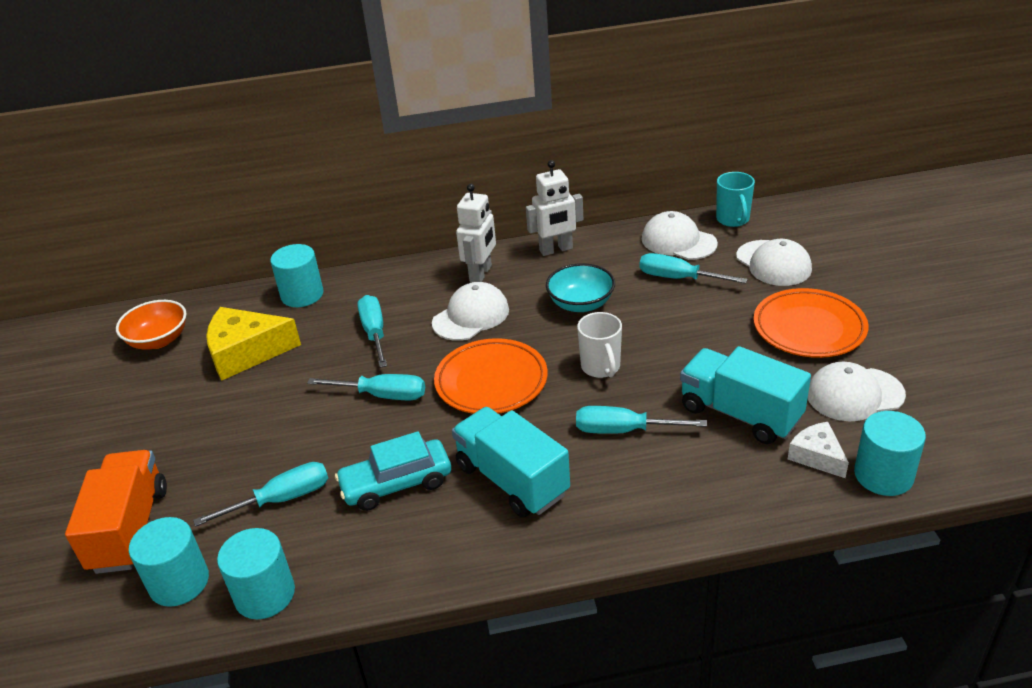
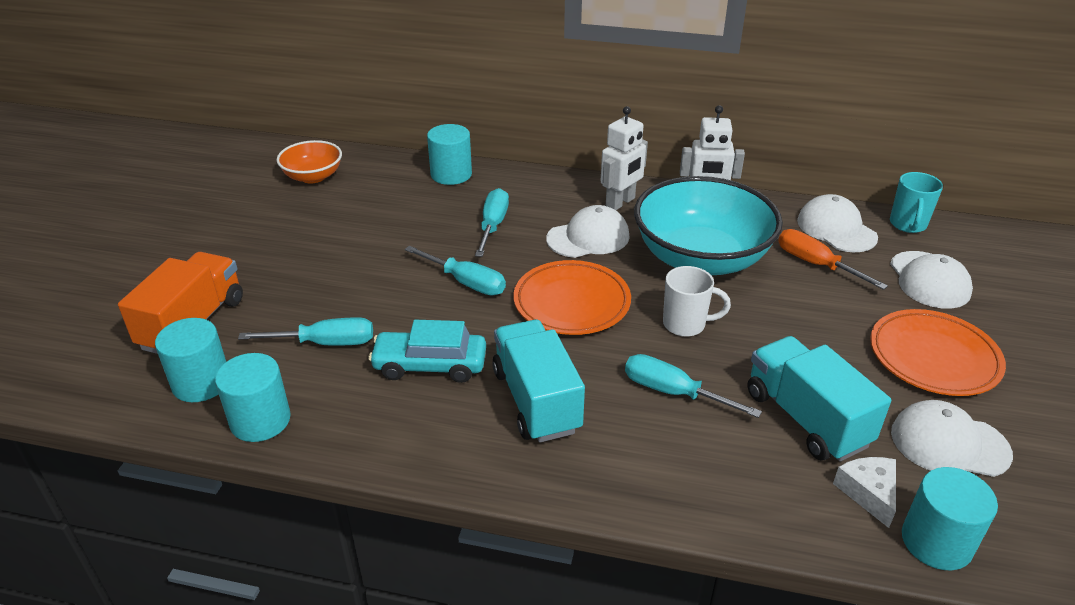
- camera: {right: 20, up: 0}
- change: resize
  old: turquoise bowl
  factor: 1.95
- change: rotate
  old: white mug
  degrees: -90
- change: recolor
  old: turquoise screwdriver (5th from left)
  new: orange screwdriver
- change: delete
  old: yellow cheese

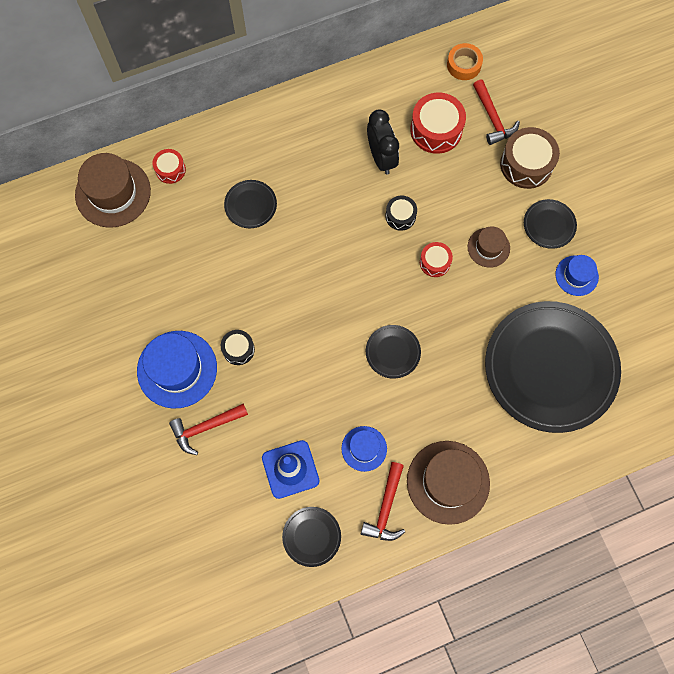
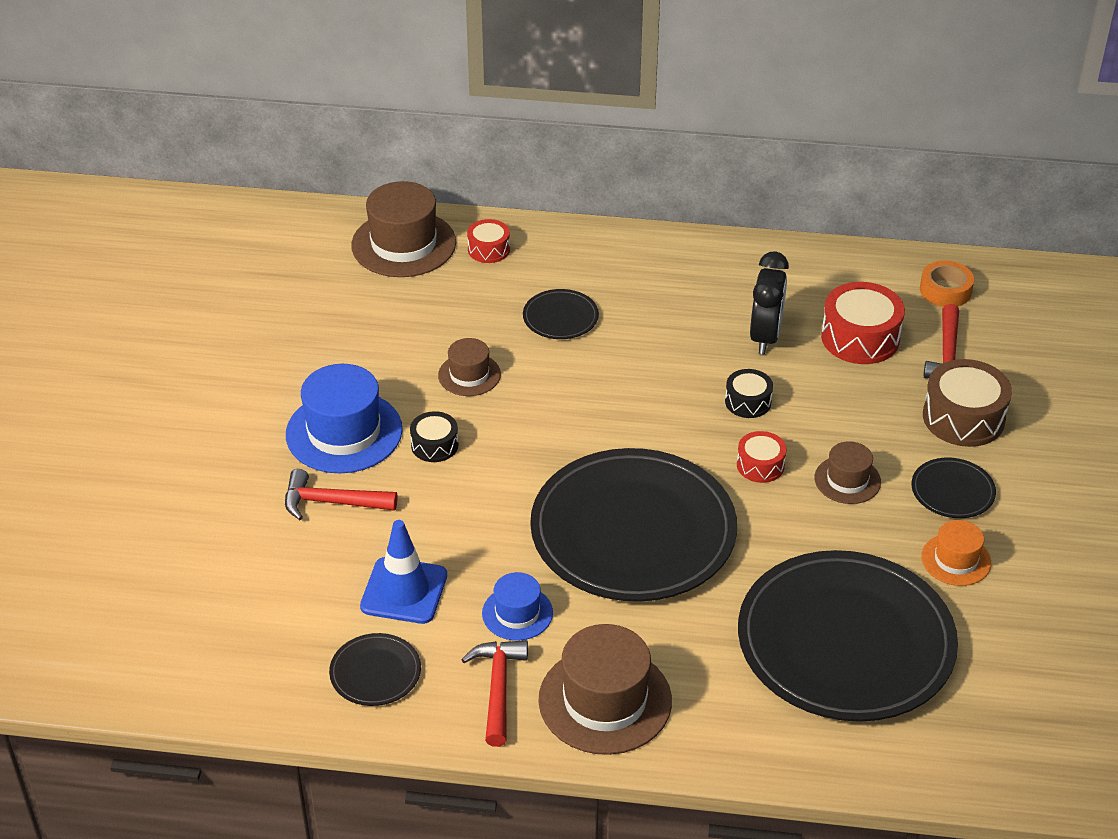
- camera: {right: 30, up: -30}
- change: insert
  new: brown hat (2nd from left)
- change: rotate
  old: red hammer (2nd from left)
  degrees: 135
- change: resize
  old: black plate (3rd from left)
  factor: 2.41
- change: recolor
  old: blue hat (3rd from left)
  new: orange hat

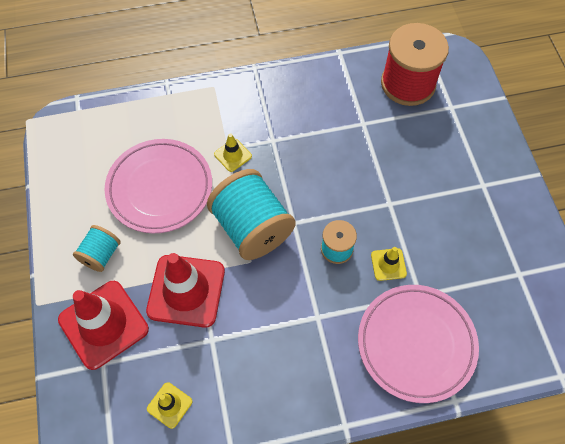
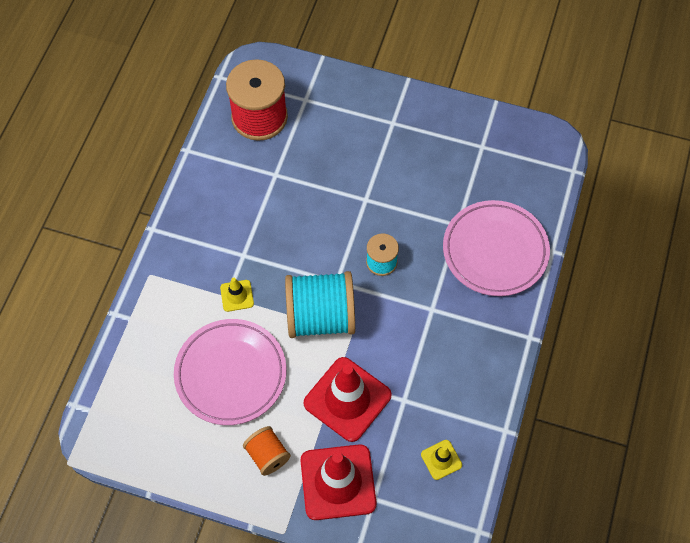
- camera: {right: -60, up: 0}
- change: recolor
  old: turquoise spool (1st from left)
  new: orange spool
- change: delete
  old: yellow traffic cone (3rd from left)

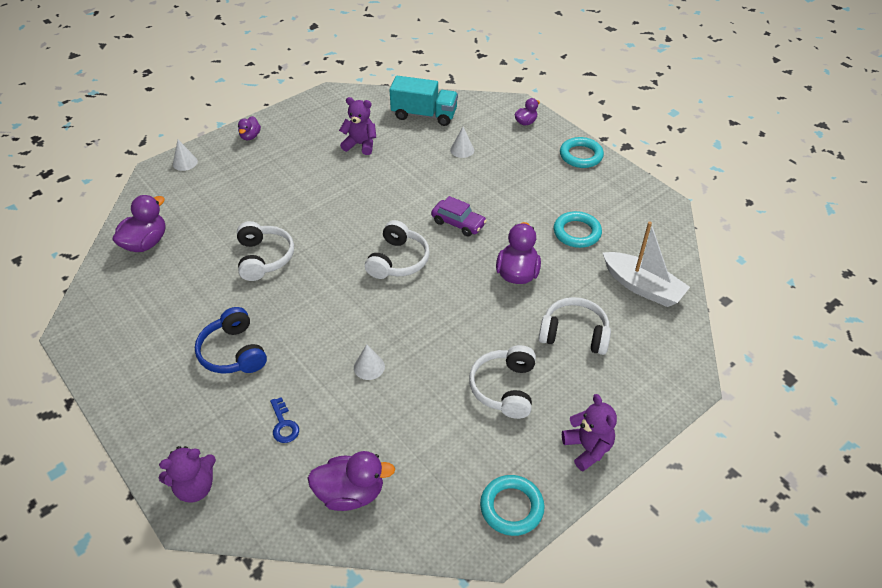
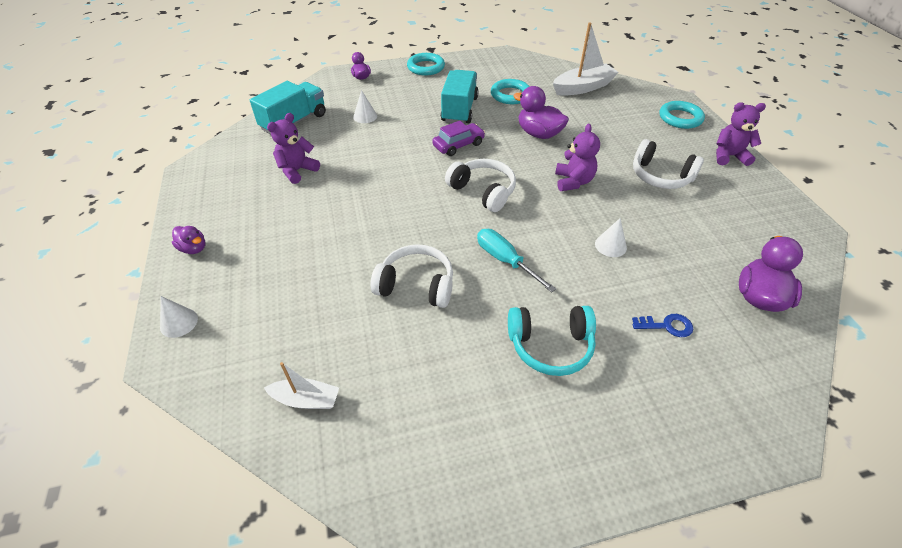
- camera: {right: -65, up: 0}
- change: replace
  old: purple duck (1st from left)
  new: white boat (1st from left)
- change: insert
  new: turquoise truck (2nd from left)
- change: insert
  new: turquoise screwdriver
- change: recolor
  old: blue headphones
  new: turquoise headphones
- change: move
  old: purple teddy bear (1st from left in the first image)
  new: purple teddy bear (2nd from left)
- change: move
  old: turquoise ring (1st from left in the first image)
  new: turquoise ring (3rd from left)
- change: delete
  old: white headphones (4th from left)

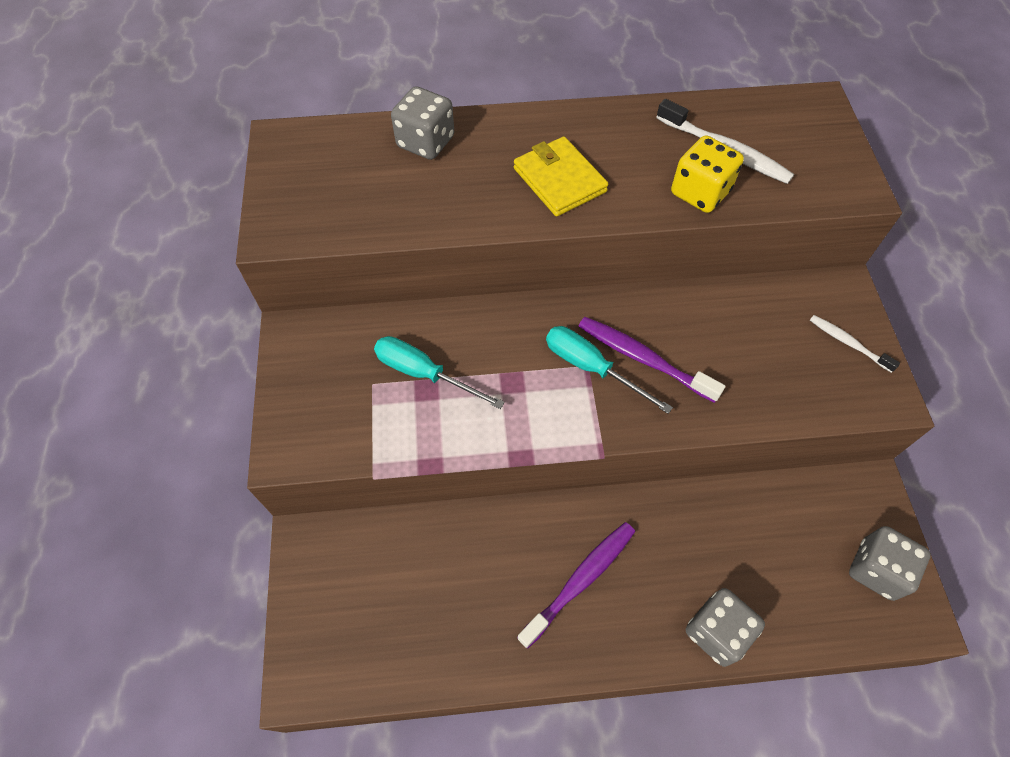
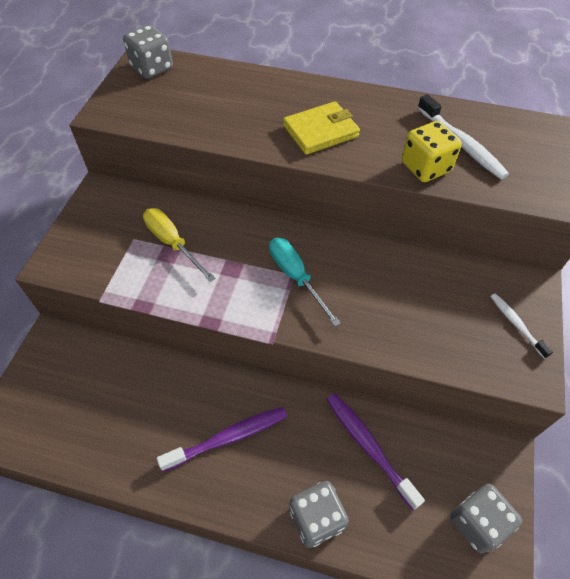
- camera: {right: 20, up: -5}
- change: move
  old: grey dice (1st from left)
- change: recolor
  old: turquoise screwdriver (1st from left)
  new: yellow screwdriver
- change: rotate
  old: yellow wallet
  degrees: 75
- change: move
  old: purple toothbrush (2nd from left)

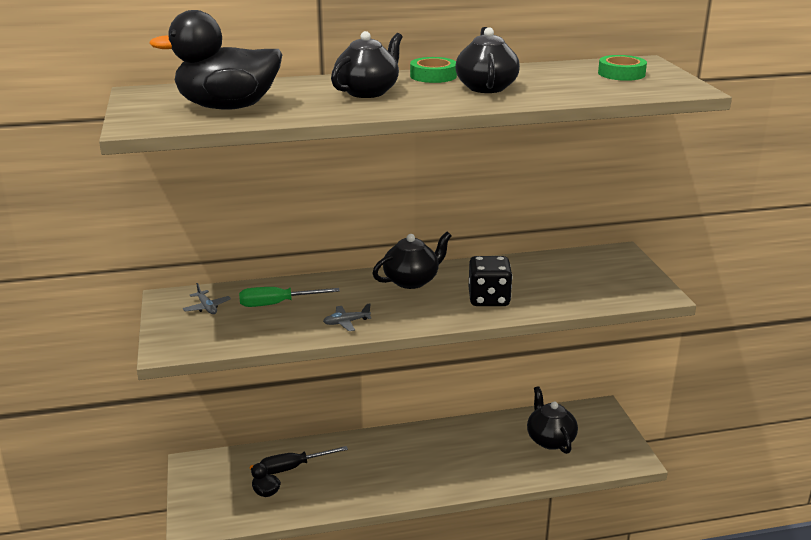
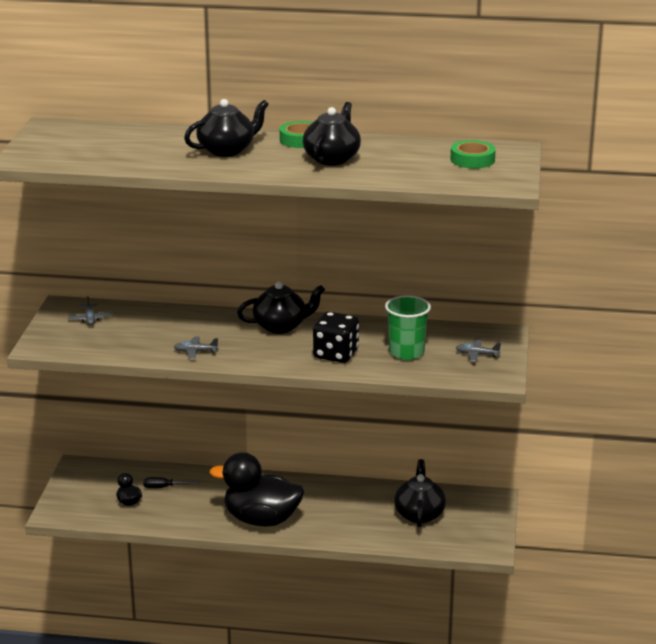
- camera: {right: 20, up: 0}
- change: resize
  old: black screwdriver
  factor: 0.66
- change: move
  old: black duck (1st from left in the first image)
  new: black duck (2nd from left)
- change: insert
  new: green cup
- change: insert
  new: grey plane (3rd from left)
- change: delete
  old: green screwdriver

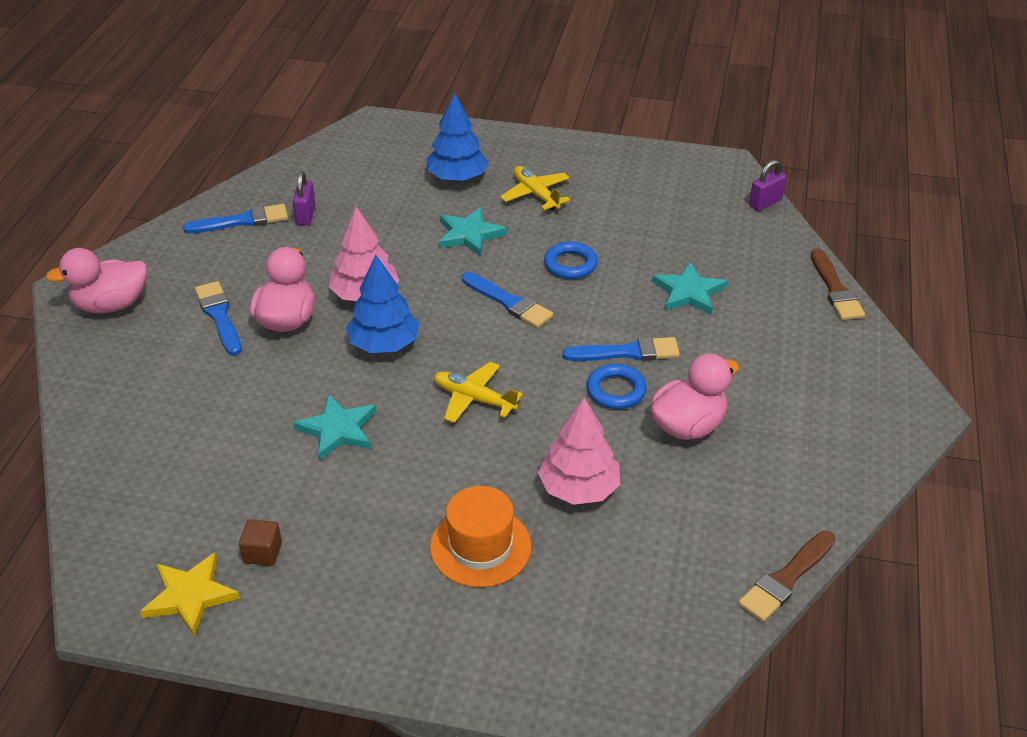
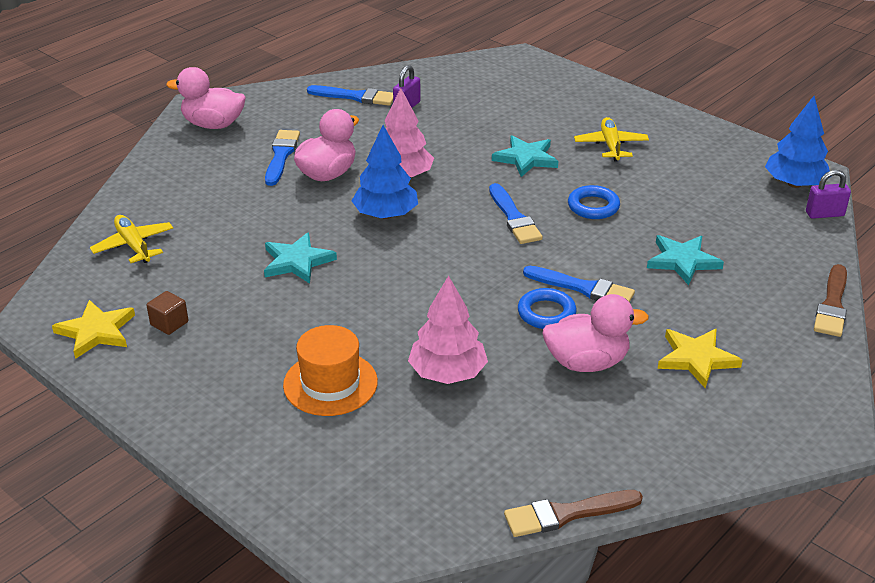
- camera: {right: 30, up: -5}
- change: move
  old: yellow plane (1st from left)
- change: insert
  new: yellow star (2nd from left)
- change: move
  old: blue tree (2nd from left)

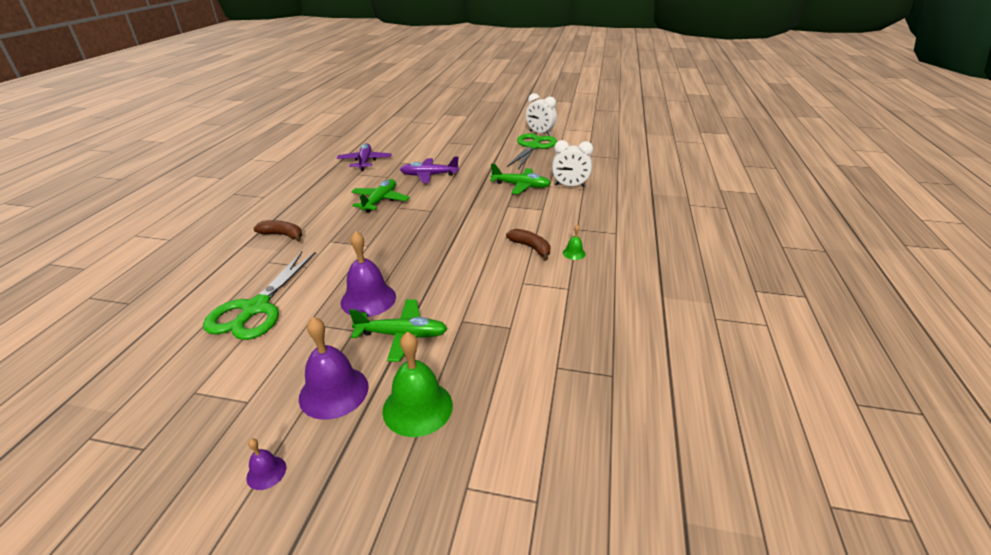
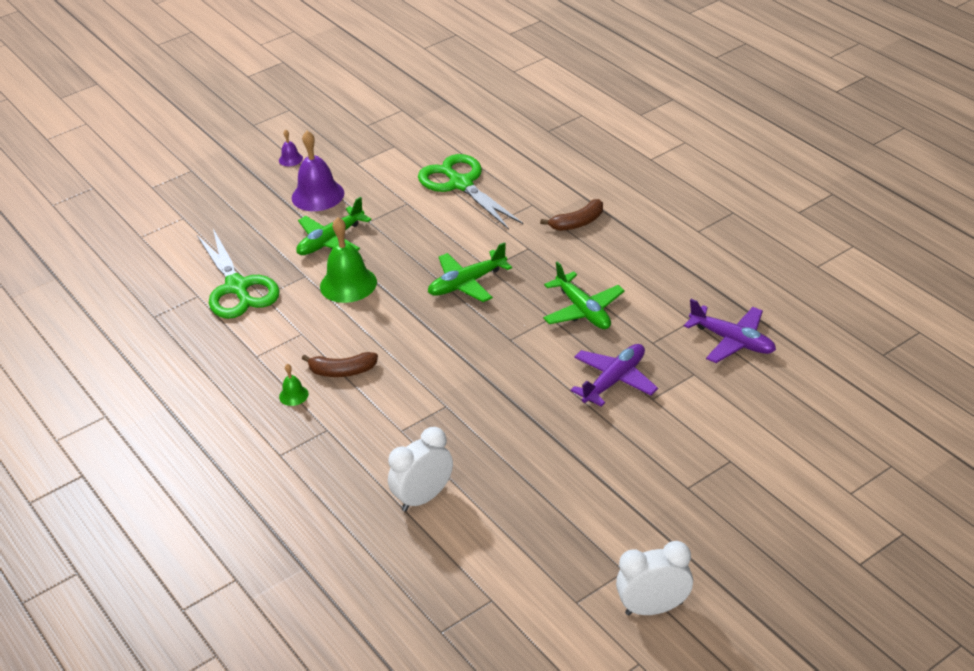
- camera: {right: 135, up: 5}
- change: move
  old: green scissors (2nd from left in the first image)
  new: green scissors (1st from left)
- change: move
  old: green bell (1st from left in the first image)
  new: green bell (2nd from left)
- change: move
  old: green plane (3rd from left in the first image)
  new: green plane (2nd from left)
- change: delete
  old: purple bell (3rd from left)

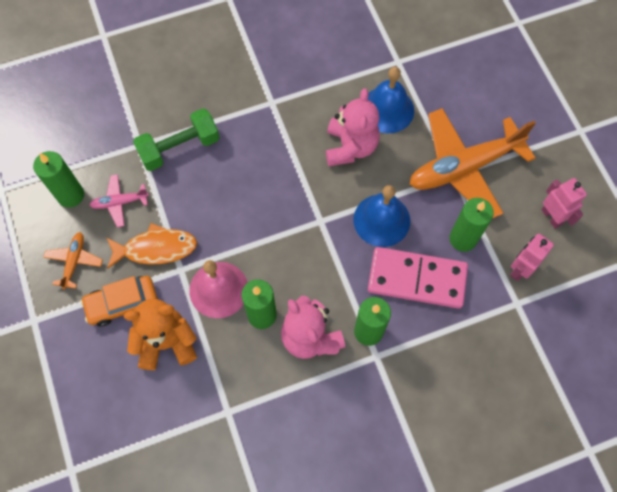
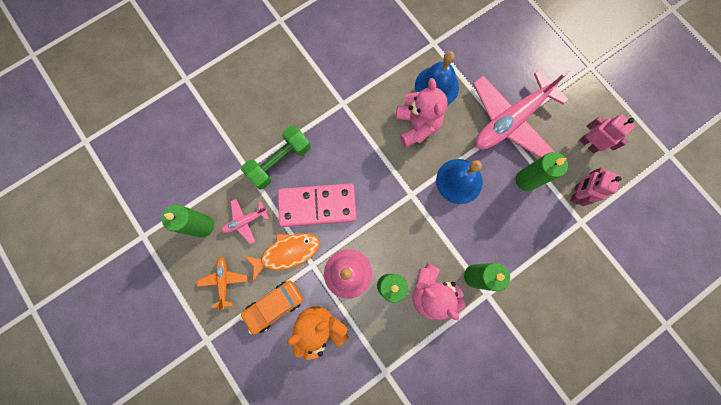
- camera: {right: -15, up: 10}
- change: move
  old: pink domino
- change: recolor
  old: orange plane (2nd from left)
  new: pink plane (2nd from left)

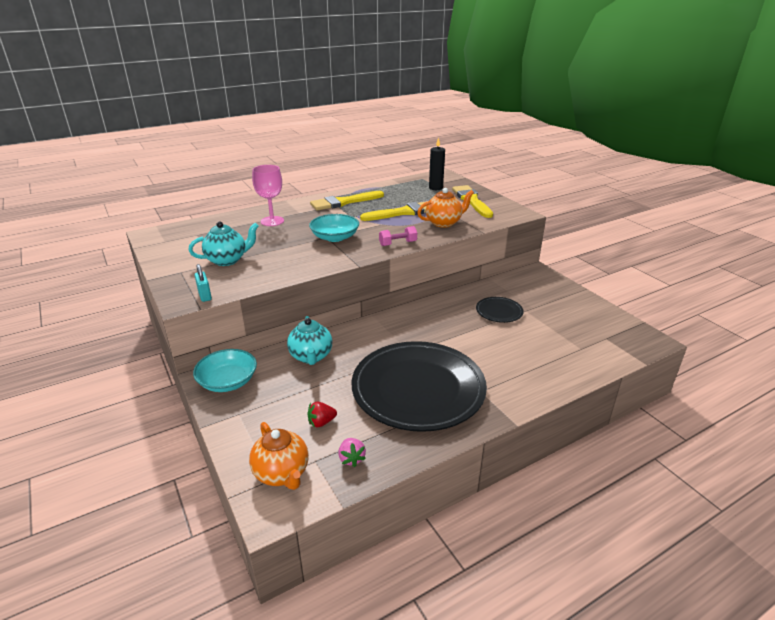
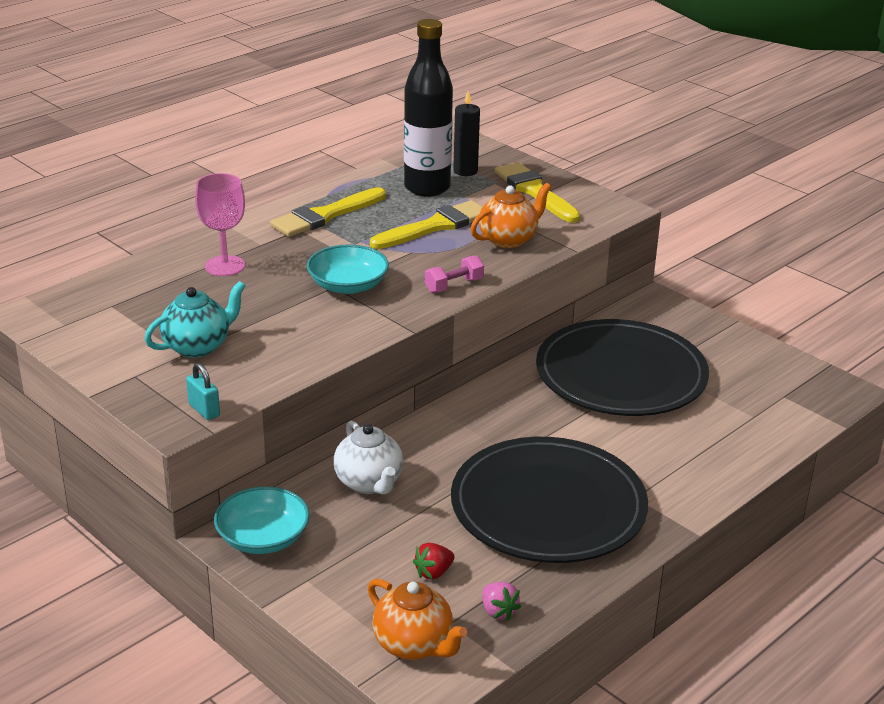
- camera: {right: -15, up: 0}
- change: recolor
  old: turquoise teapot (2nd from left)
  new: white teapot
- change: insert
  new: black bottle
- change: resize
  old: black plate (2nd from left)
  factor: 2.34

